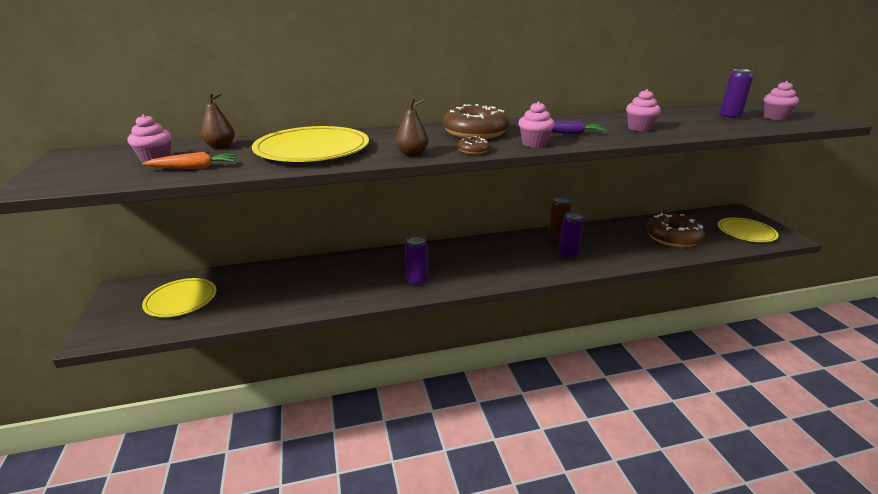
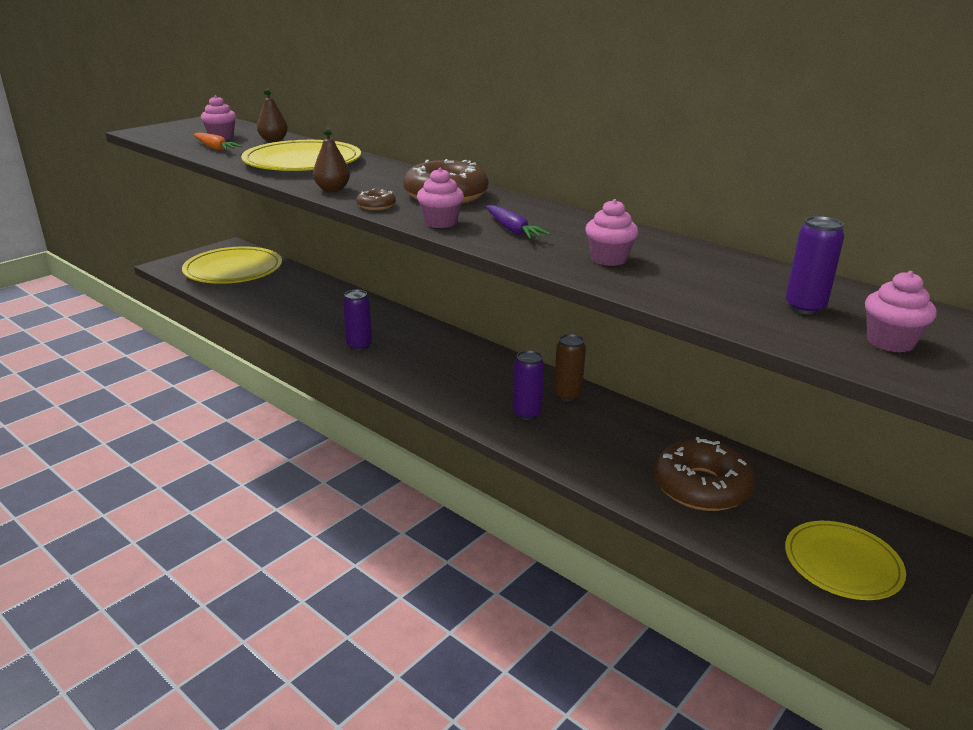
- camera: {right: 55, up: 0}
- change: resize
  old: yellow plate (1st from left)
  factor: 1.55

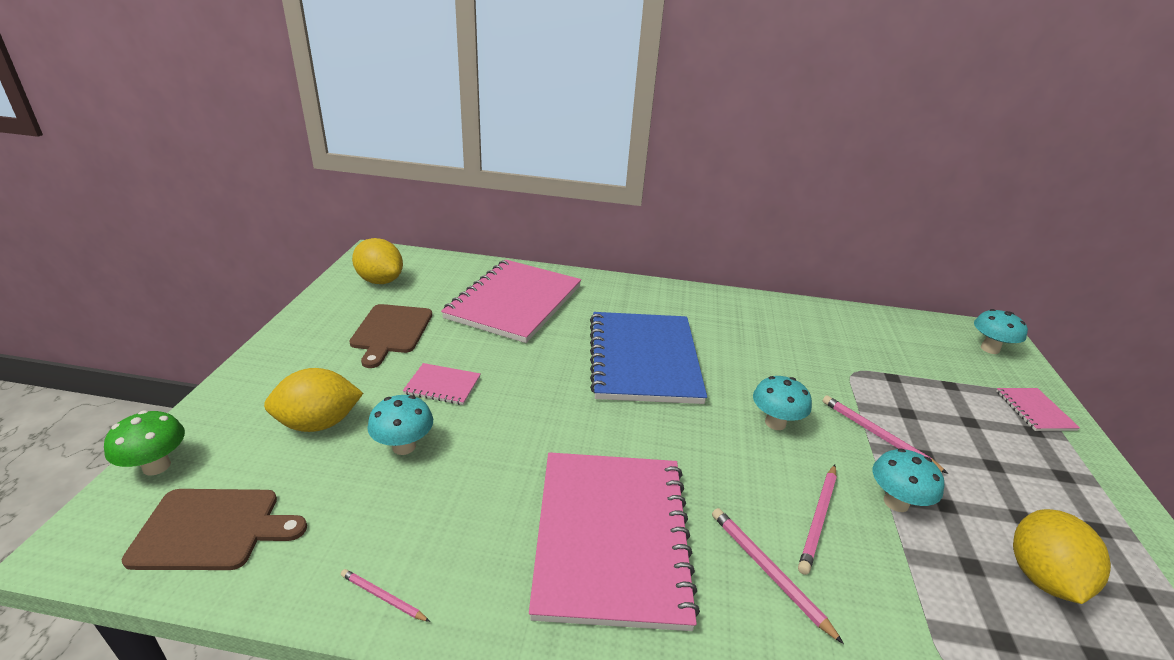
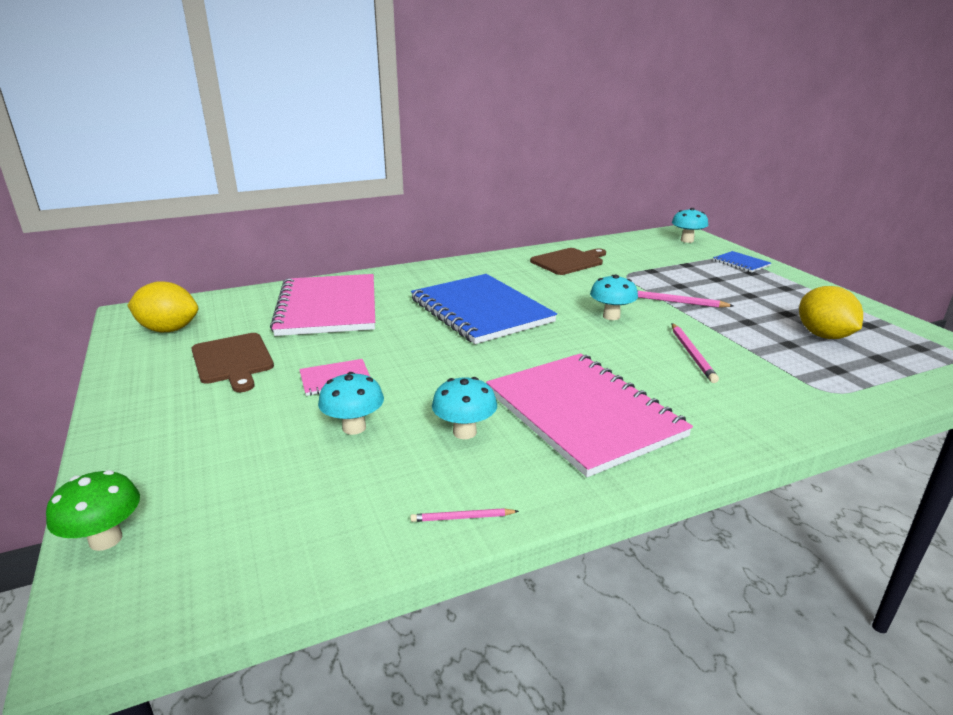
- camera: {right: -30, up: -5}
- change: move
  old: turquoise mushroom (3rd from left in the first image)
  new: turquoise mushroom (2nd from left)
- change: move
  old: brown cutting board (1st from left in the first image)
  new: brown cutting board (2nd from left)
- change: recolor
  old: pink notebook (4th from left)
  new: blue notebook (2nd from left)
- change: delete
  old: yellow lemon (1st from left)
- change: delete
  old: pink pencil (2nd from left)

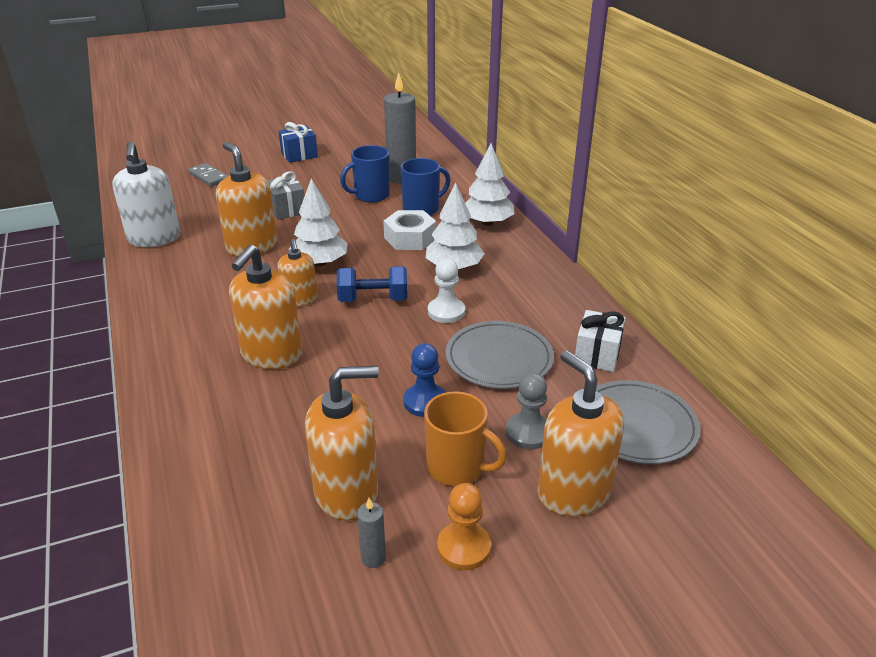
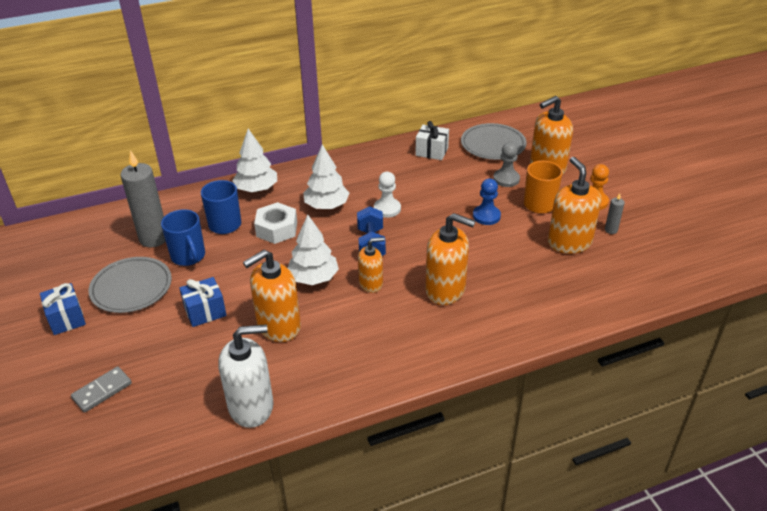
- camera: {right: -90, up: 5}
- change: move
  old: grey plate (1st from left)
- change: recolor
  old: grey gift
  new: blue gift (2nd from left)

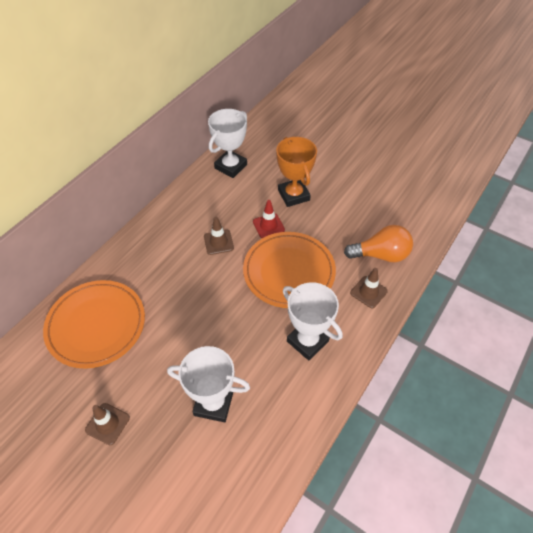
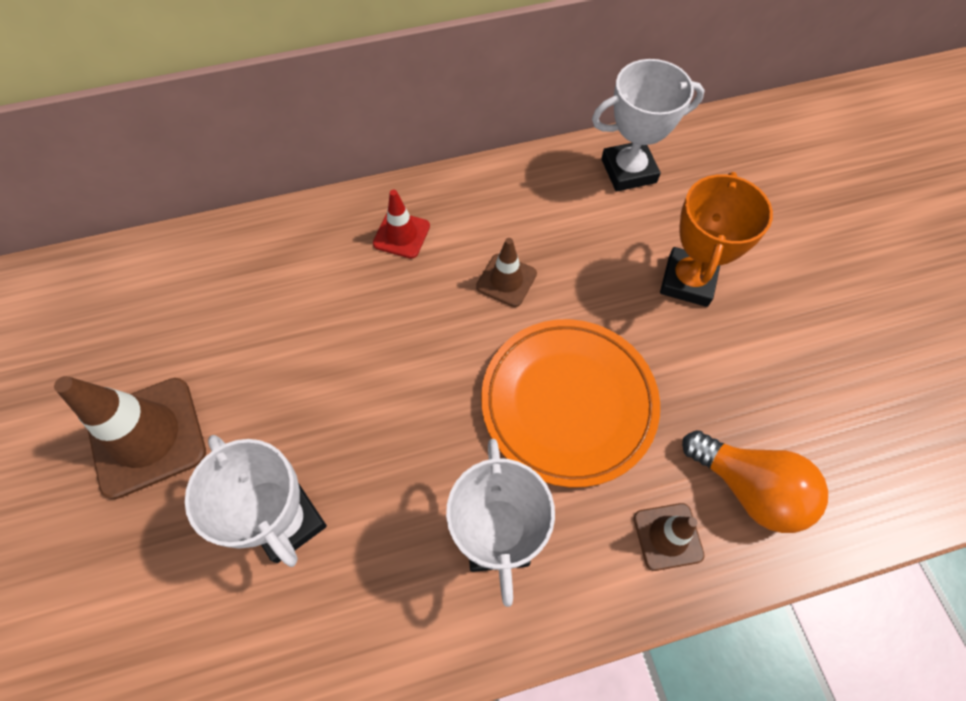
- camera: {right: 40, up: 10}
- change: resize
  old: brown traffic cone (1st from left)
  factor: 1.83
- change: move
  old: red traffic cone
- change: delete
  old: orange plate (1st from left)

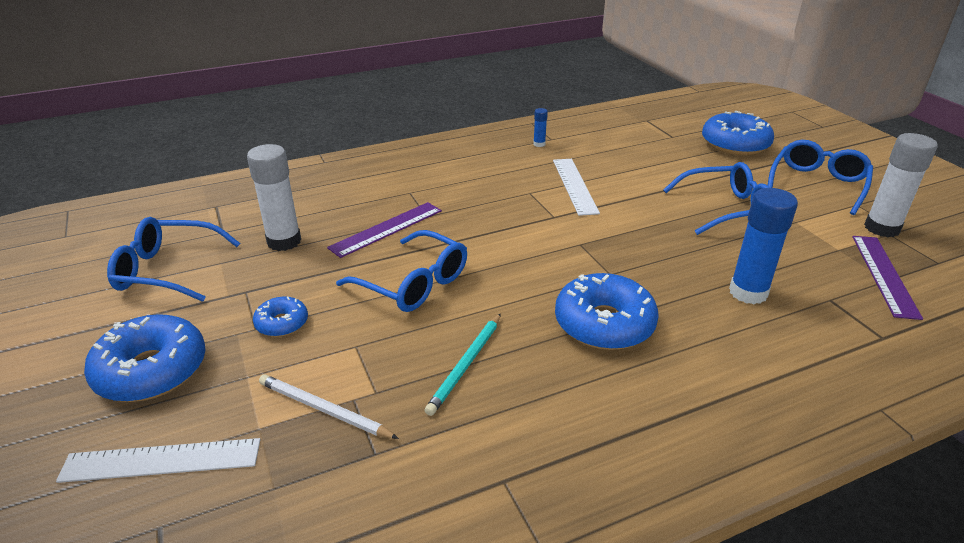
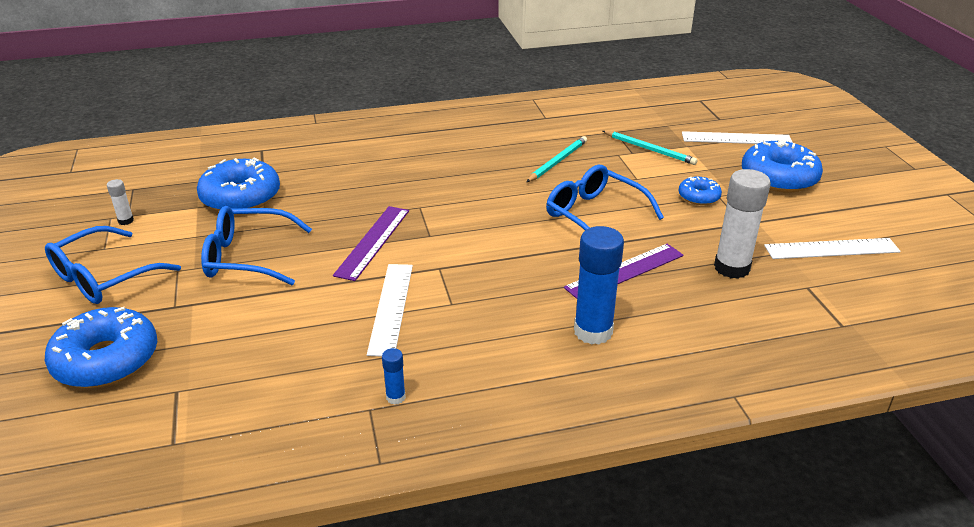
- camera: {right: -170, up: 0}
- change: resize
  old: white glue stick (2nd from left in the first image)
  factor: 0.46
- change: move
  old: blue donut (3rd from left in the first image)
  new: blue donut (2nd from left)
- change: move
  old: purple ruler (2nd from left in the first image)
  new: purple ruler (1st from left)
- change: move
  old: blue glue stick (2nd from left)
- change: recolor
  old: white pencil
  new: turquoise pencil (2nd from left)
- change: replace
  old: blue glasses (1st from left)
  new: white ruler (3rd from left)

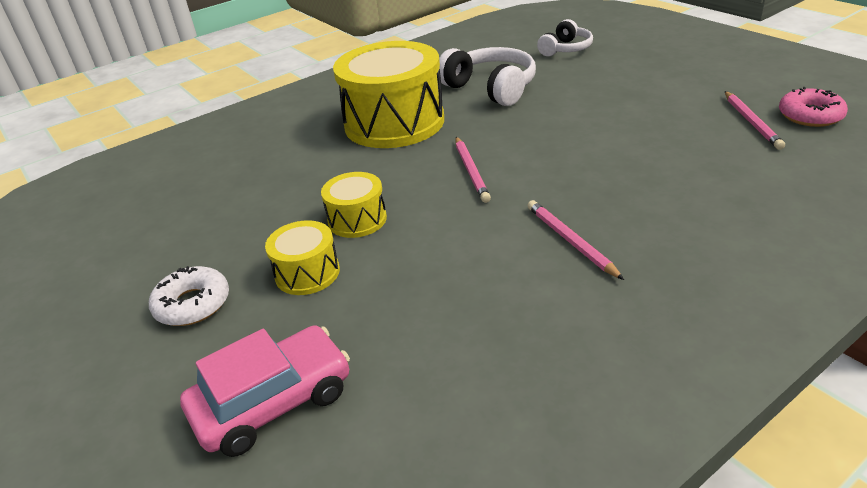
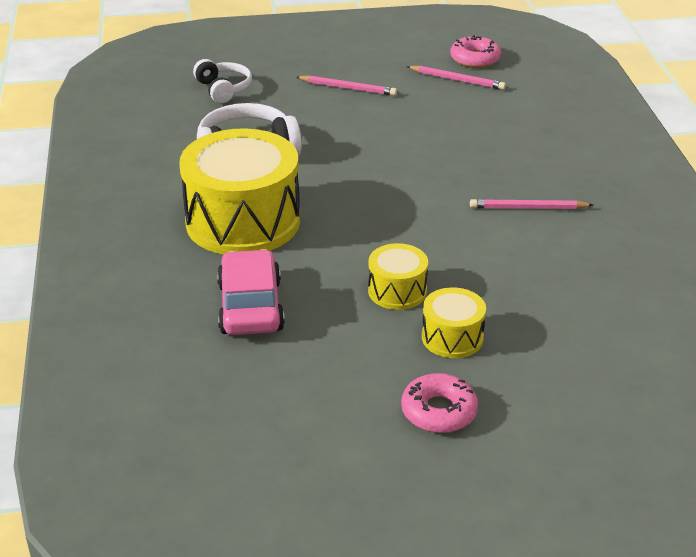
- camera: {right: -65, up: 0}
- change: move
  old: pink car
- change: move
  old: pink pencil (1st from left)
- change: recolor
  old: white donut
  new: pink donut (1st from left)

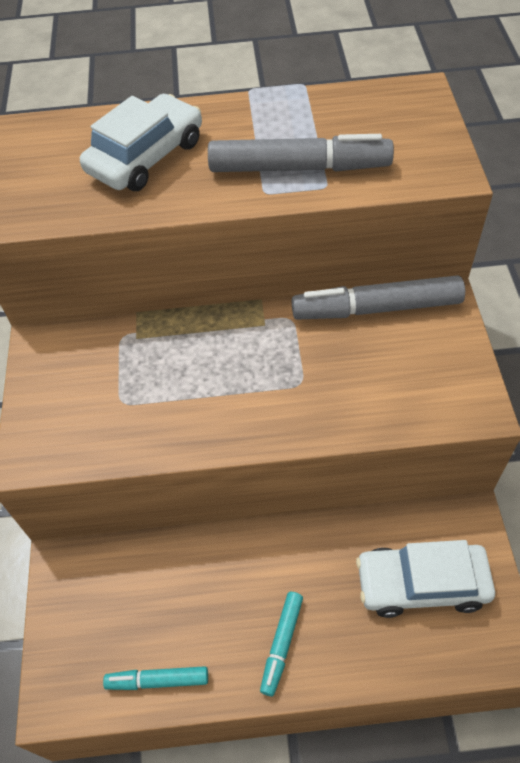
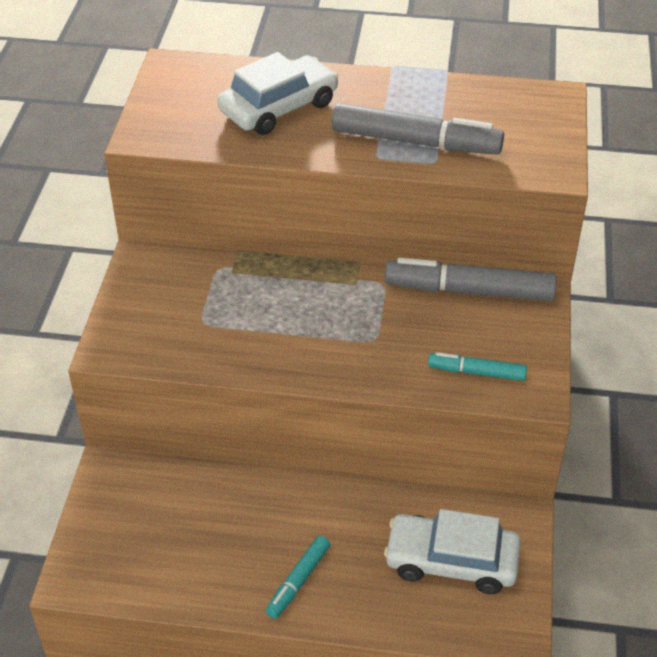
- camera: {right: 10, up: -10}
- change: move
  old: turquoise marker (1st from left in the first image)
  new: turquoise marker (2nd from left)

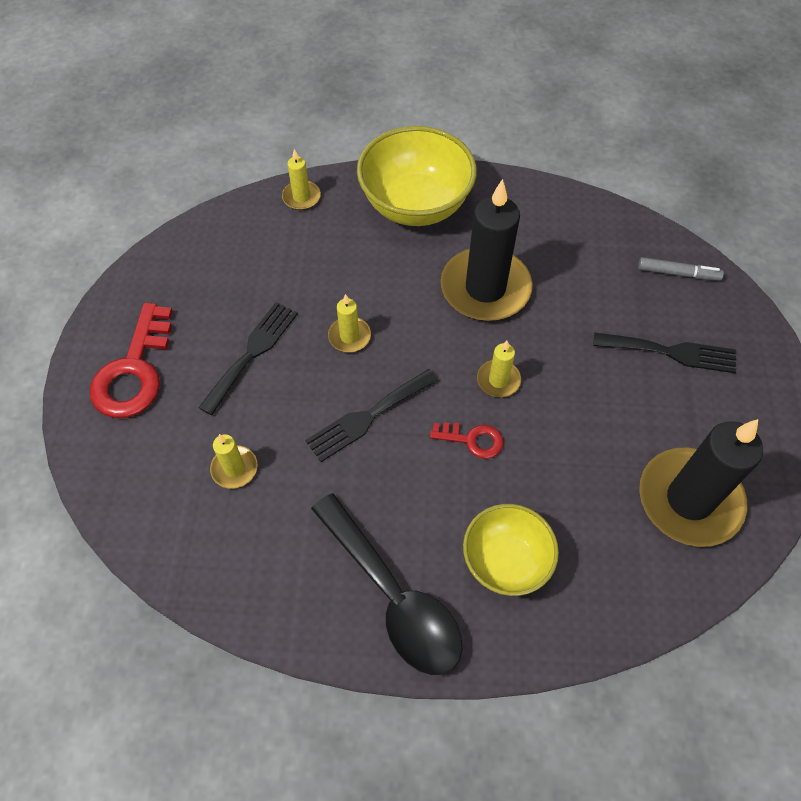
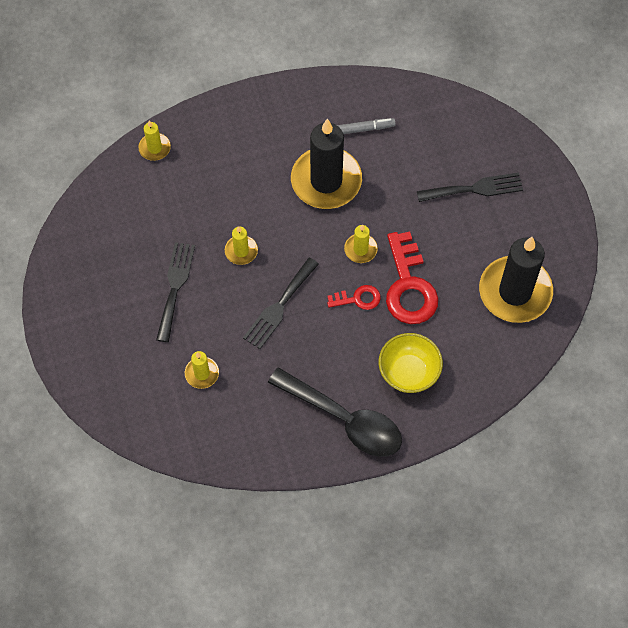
- camera: {right: -20, up: 5}
- change: move
  old: grey marker
- change: move
  old: red key (1st from left in the first image)
  new: red key (2nd from left)
- change: delete
  old: yellow bowl (1st from left)

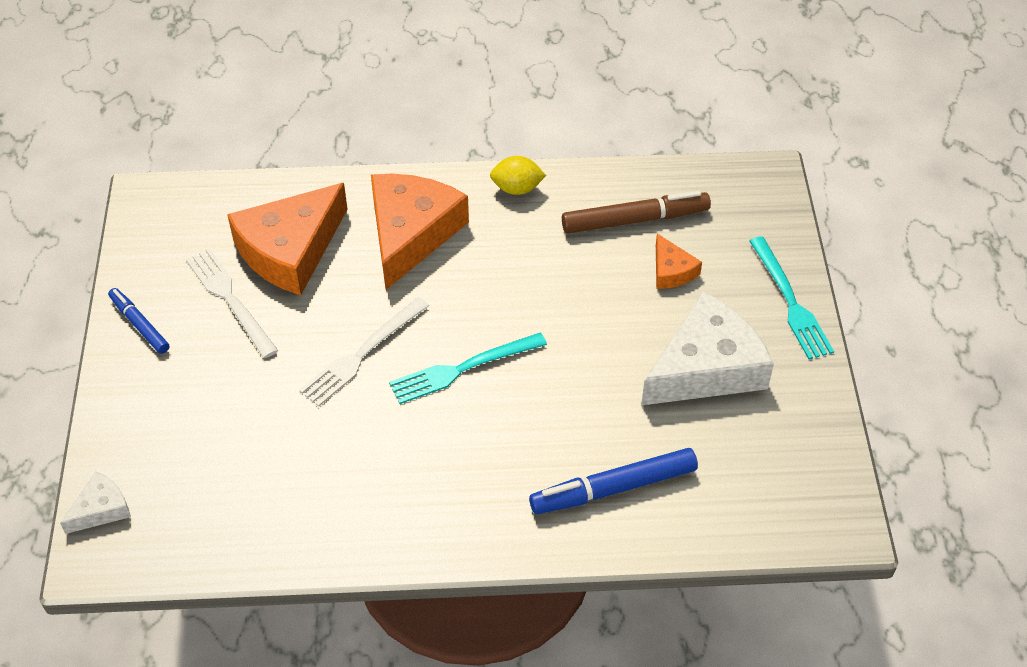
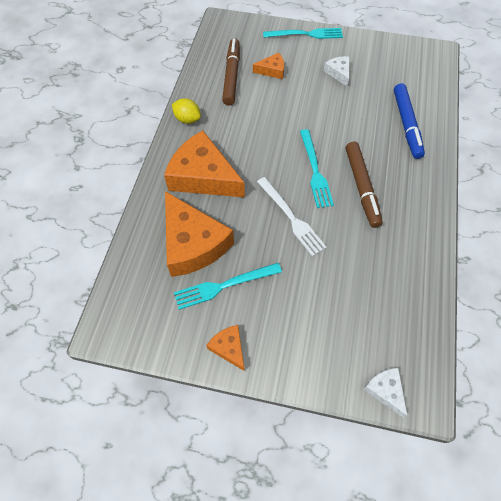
- camera: {right: -75, up: 10}
- change: rotate
  old: yellow lemon
  degrees: -75
- change: recolor
  old: white fork (1st from left)
  new: turquoise fork (1st from left)
- change: replace
  old: blue marker (1st from left)
  new: orange cheese (3rd from left)
- change: resize
  old: white cheese (2nd from left in the first image)
  factor: 0.47
- change: insert
  new: brown marker (2nd from left)

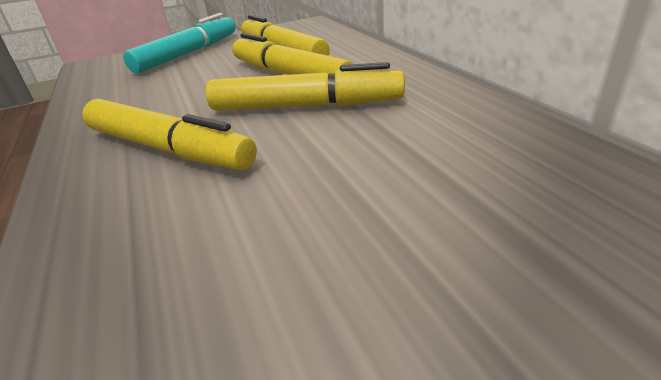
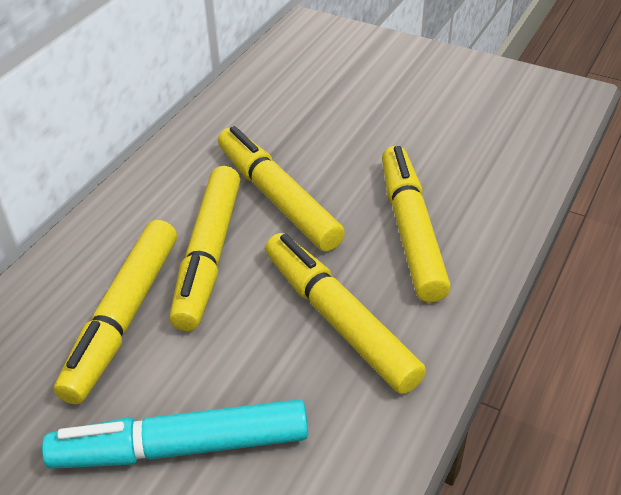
- camera: {right: -130, up: 10}
- change: insert
  new: yellow marker (4th from left)

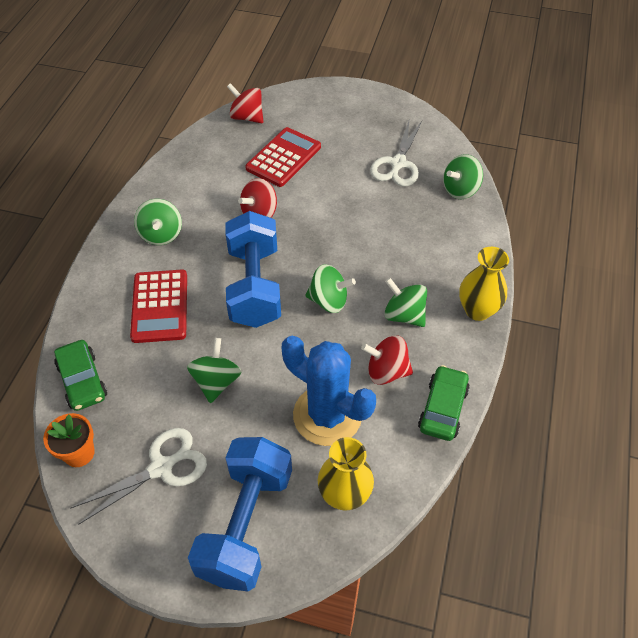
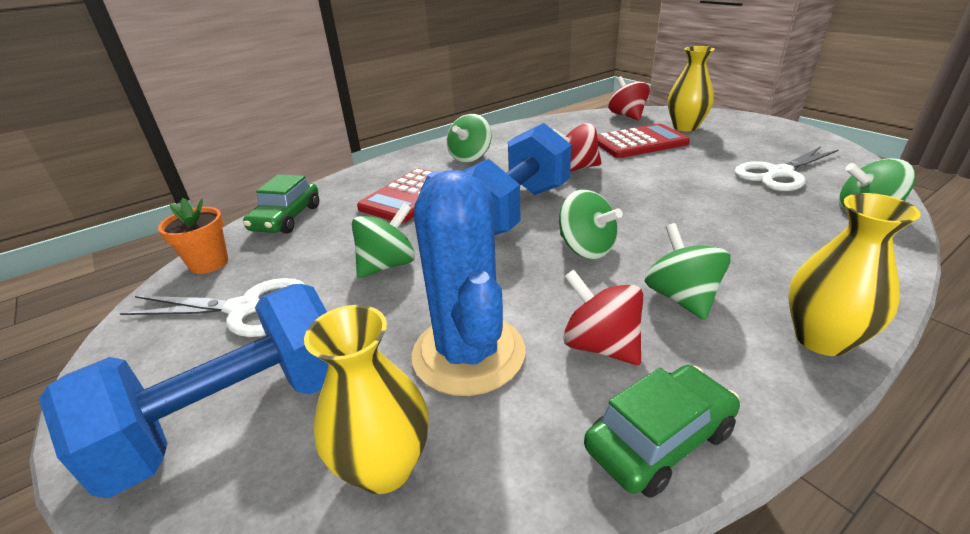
- camera: {right: 40, up: -20}
- change: insert
  new: yellow vase (2nd from left)

